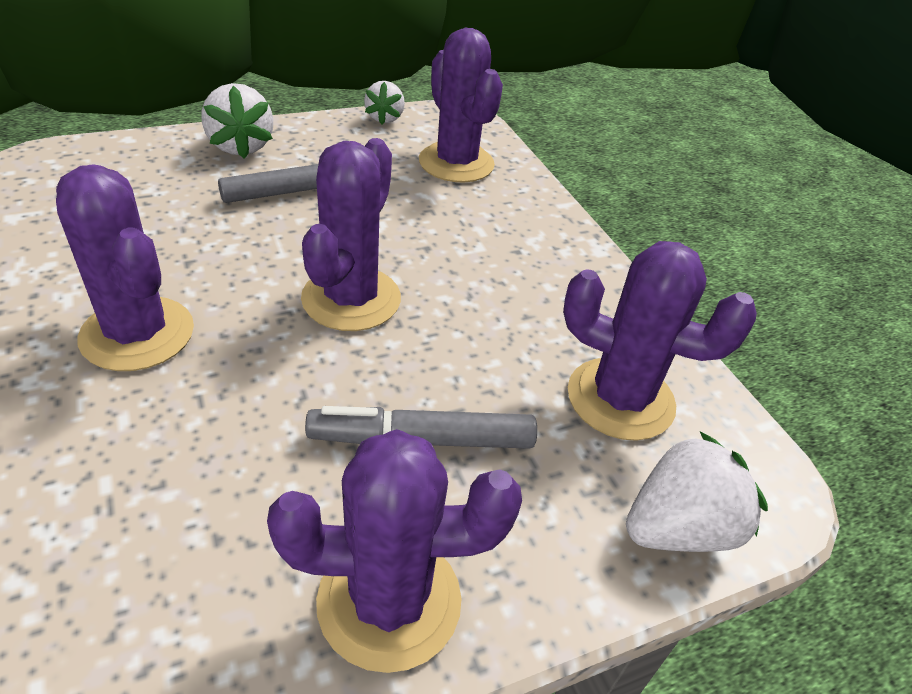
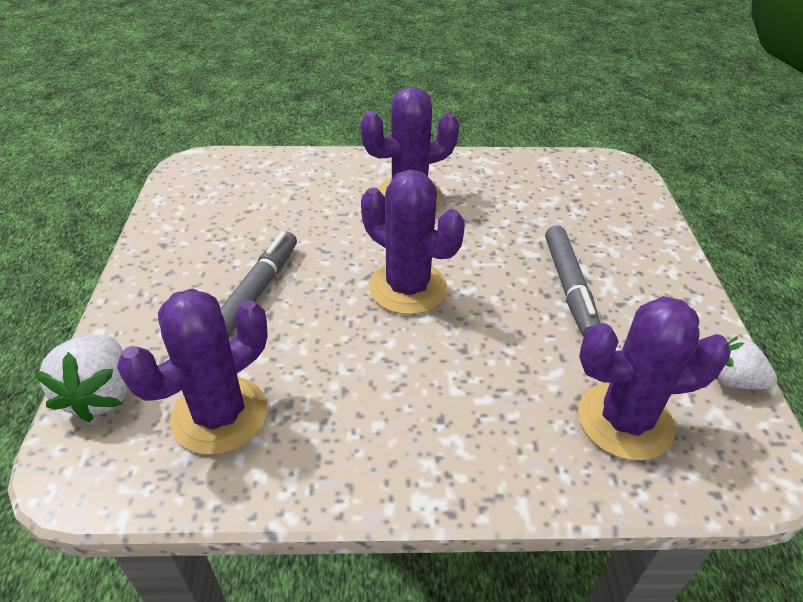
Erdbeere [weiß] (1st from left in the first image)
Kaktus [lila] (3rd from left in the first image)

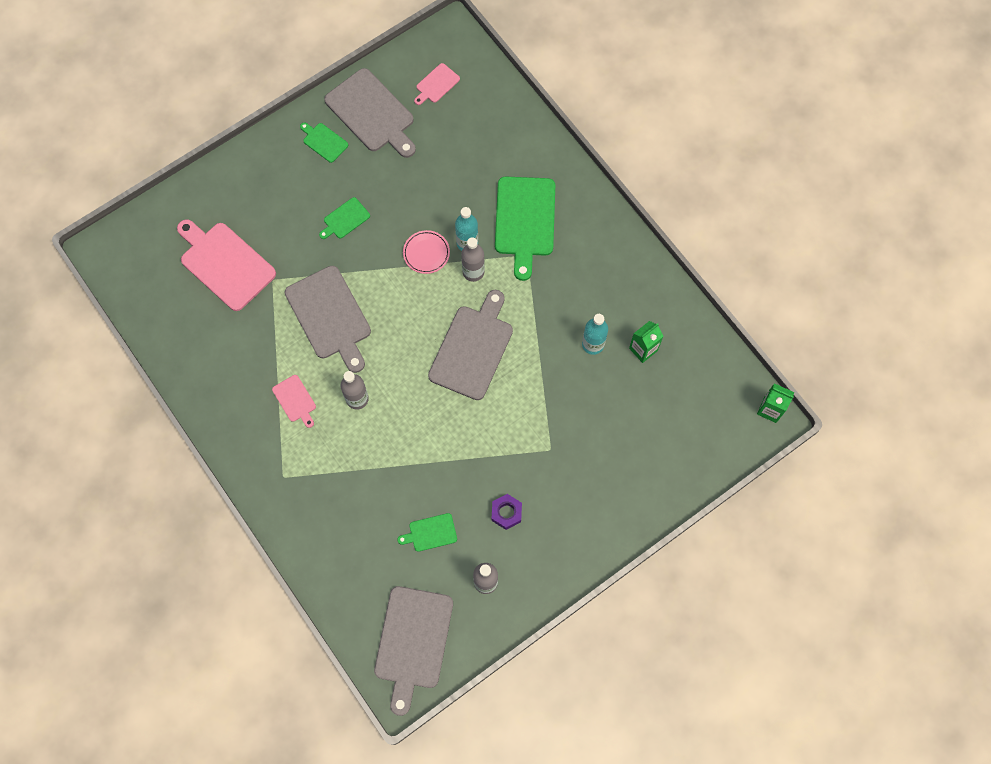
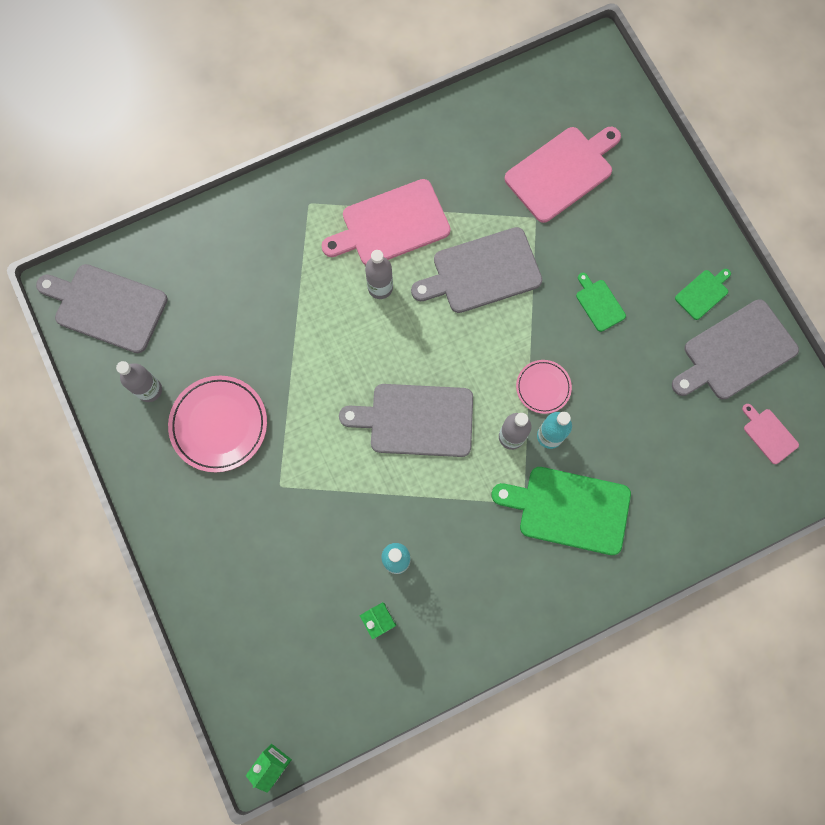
Schneidebrett [rosa] (1st from left)
Schneidebrett [grün] (3rd from left in the first image)
Schneidebrett [grau] (2nd from left)
Teller [rosa] (1st from left)

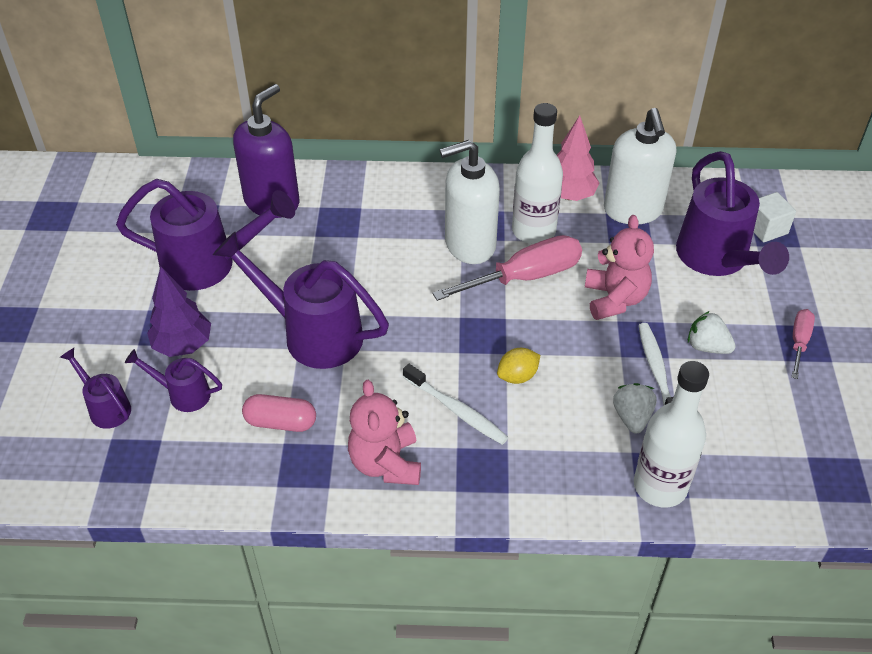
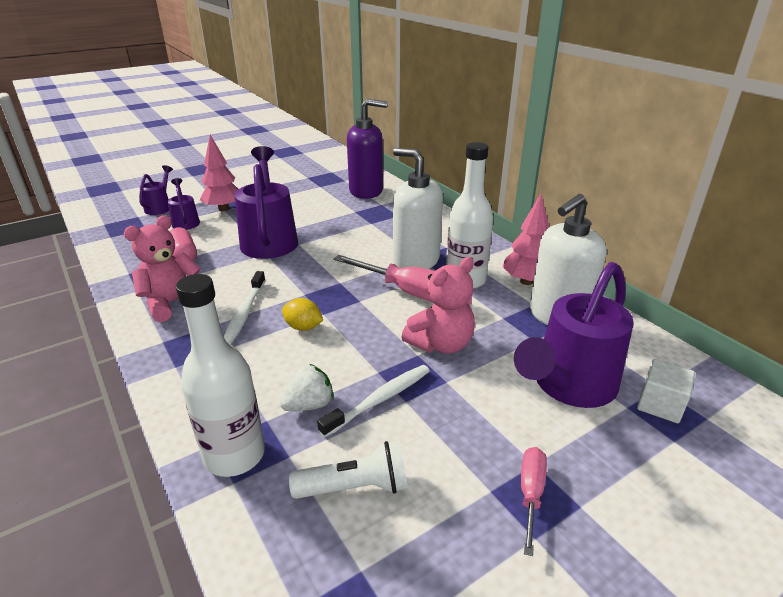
Gießkanne [lila] (3rd from left in the first image)
Baum [rosa] (1st from left)
Erdbeere [weiß] (2nd from left in the first image)
Schraubenzieher [rosa] (2nd from left)
Taschenlampe [weiß]

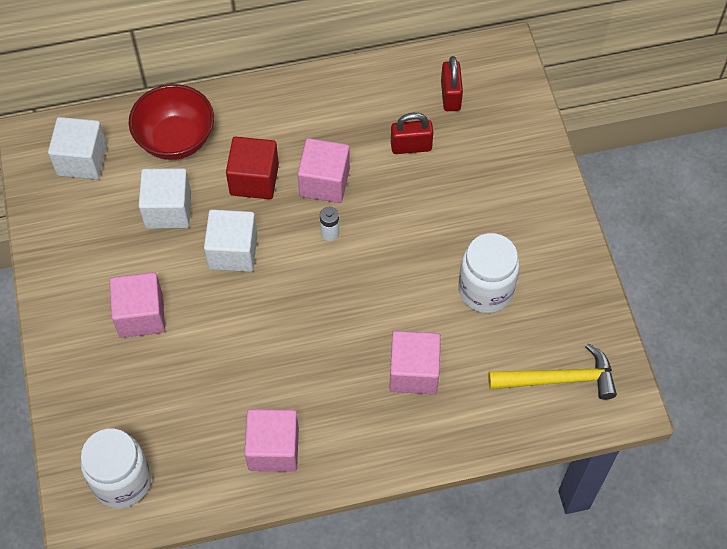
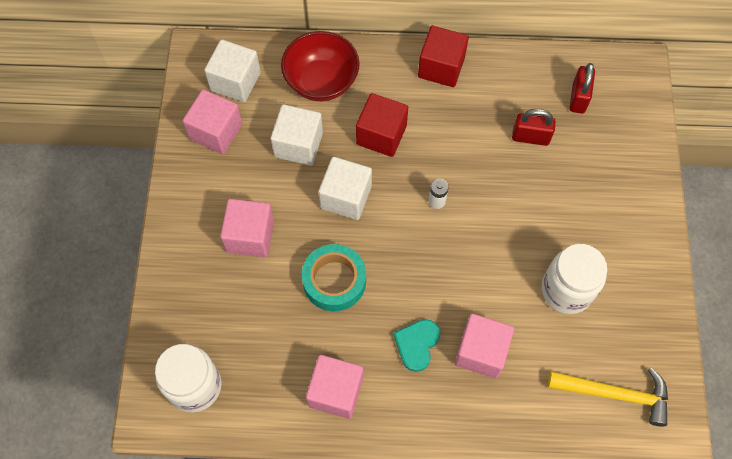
Kubus [rosa] (1st from left)
Klebeband [türkis]
Herz [türkis]
Kubus [rot] (2nd from left)

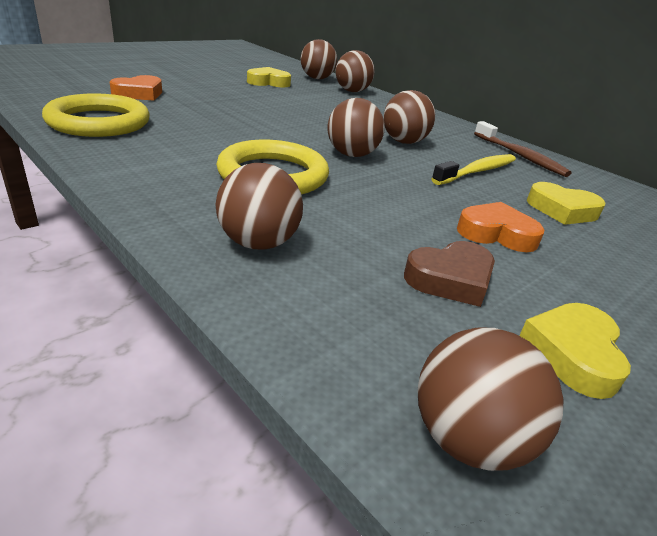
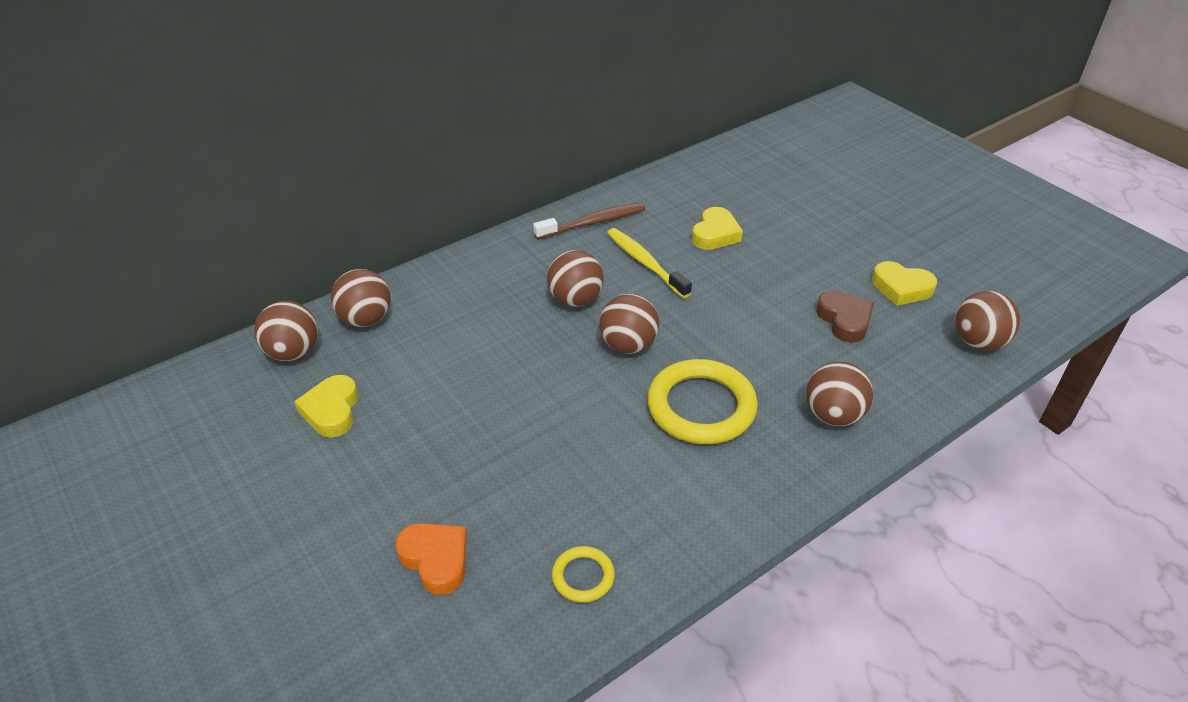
Ring [gelb] (1st from left)
Herz [orange] (2nd from left in the first image)

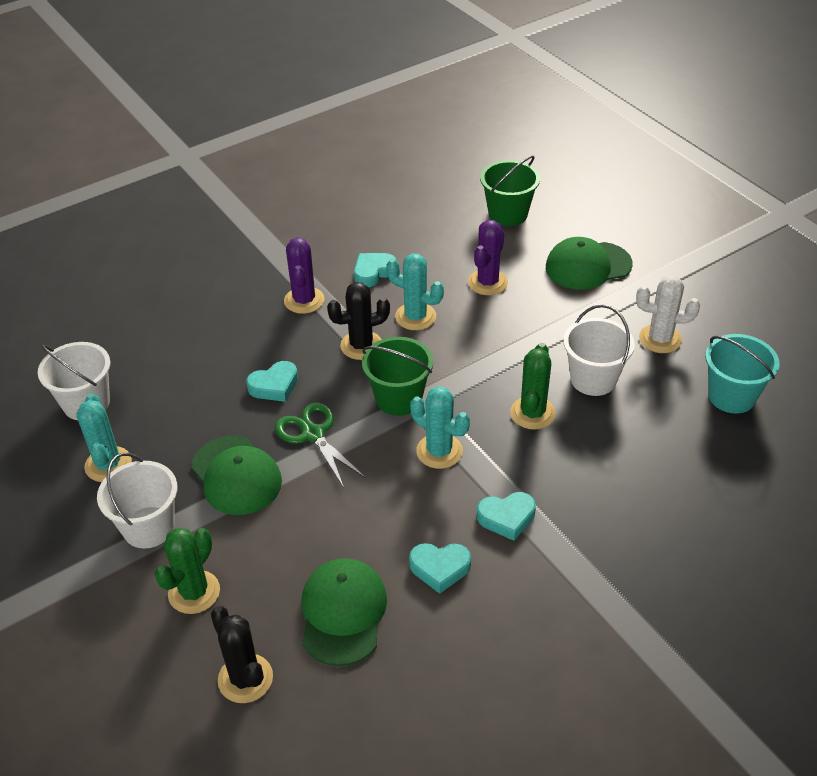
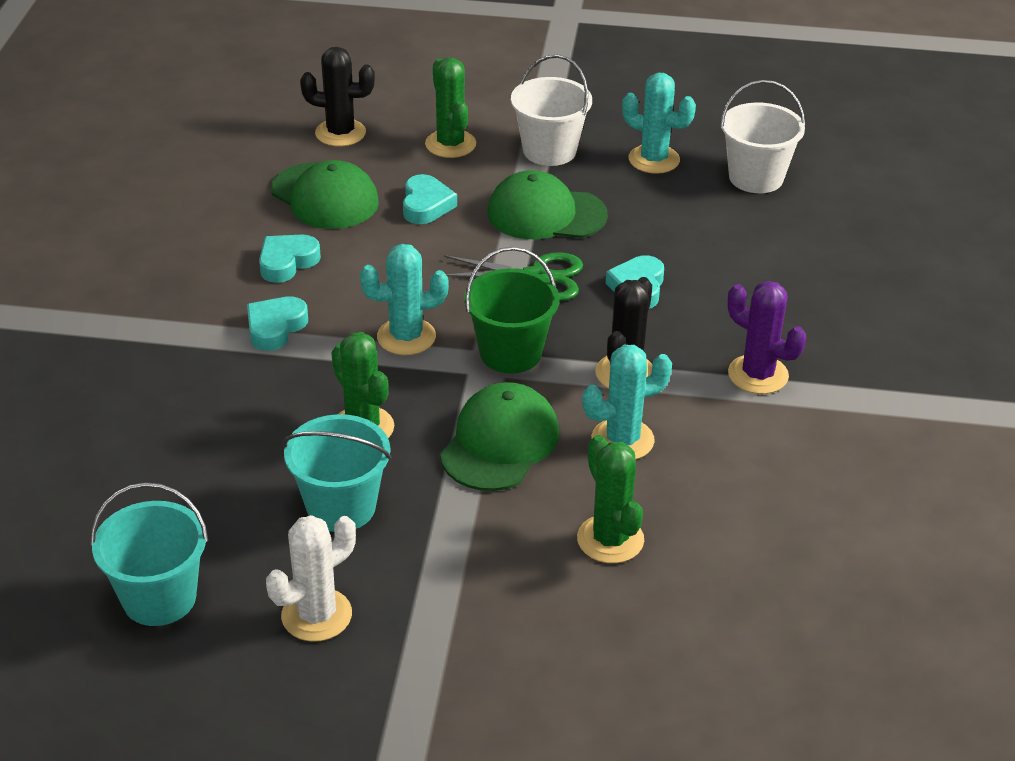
Herz [türkis] (3rd from left)
Kaktus [grün] (3rd from left)
Eimer [grün] (2nd from left in the first image)
Kappe [grün] (2nd from left)
Eimer [türkis] (2nd from left)

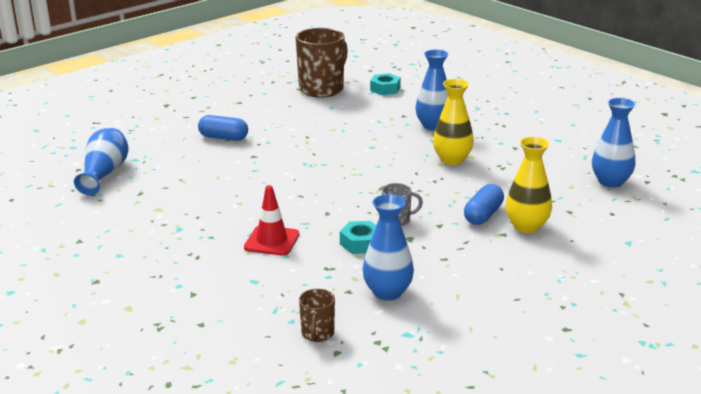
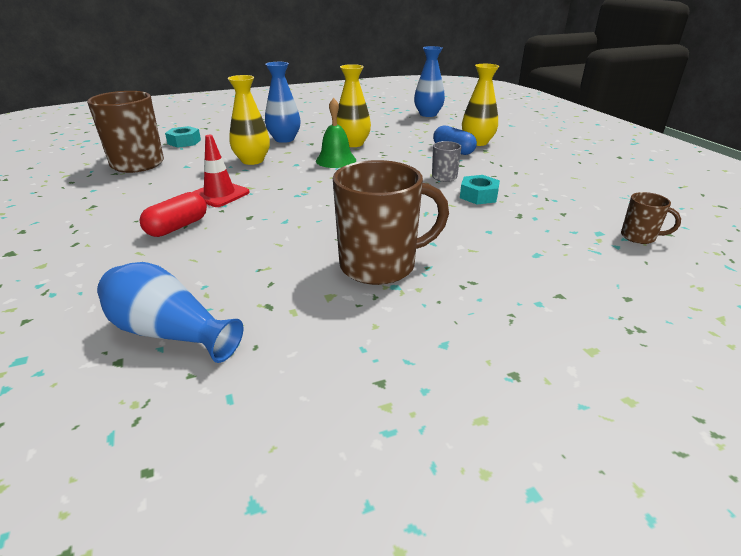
Kapsel [rot]
Leitkegel [rot]
Vase [blau] (2nd from left in the first image)
Vase [gelb] (1st from left)
Glocke [grün]
Tasse [braun] (2nd from left)

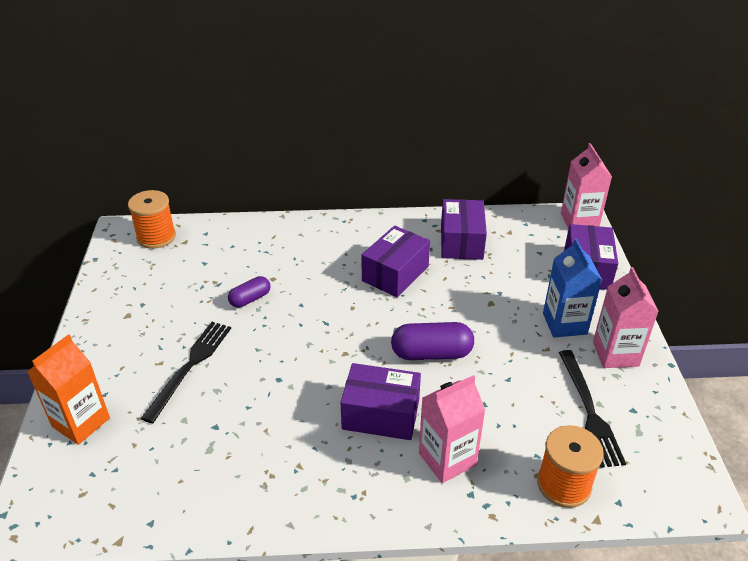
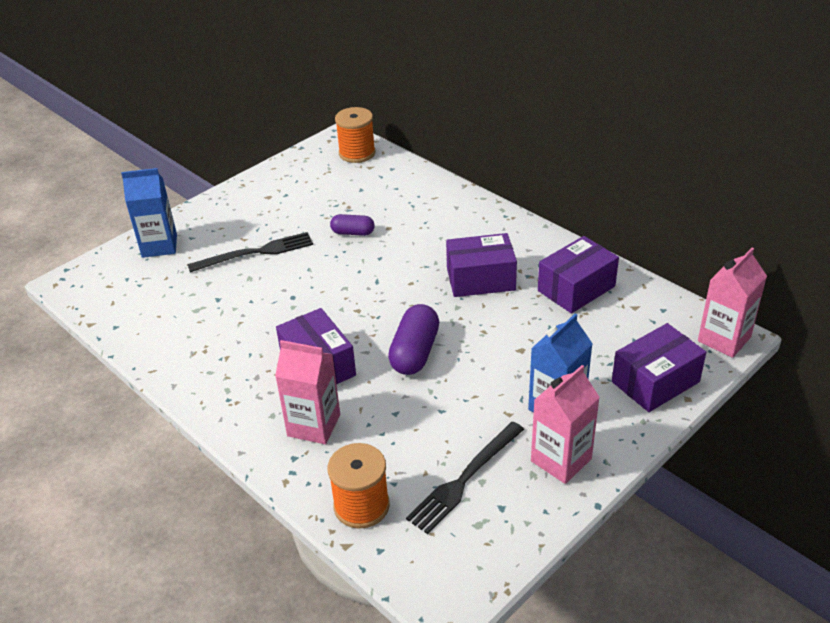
Getränkekarton [blau] (1st from left)
Kapsel [lila] (2nd from left)

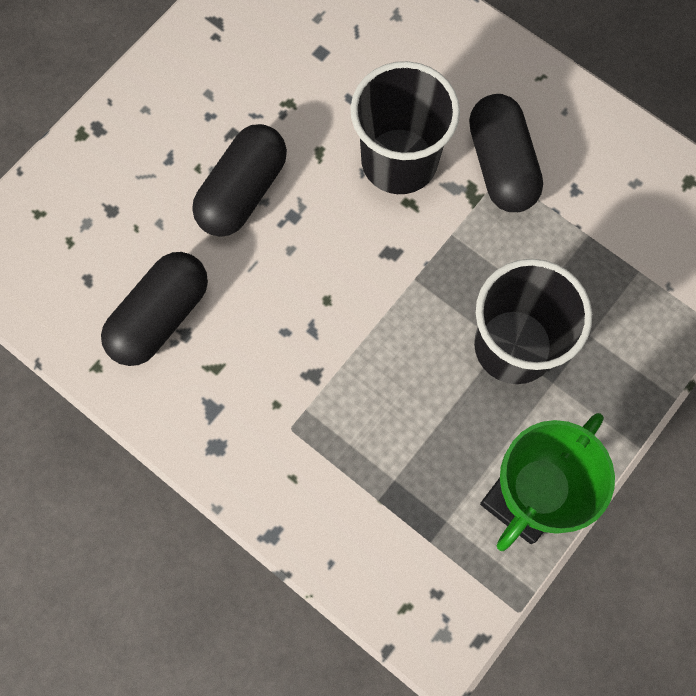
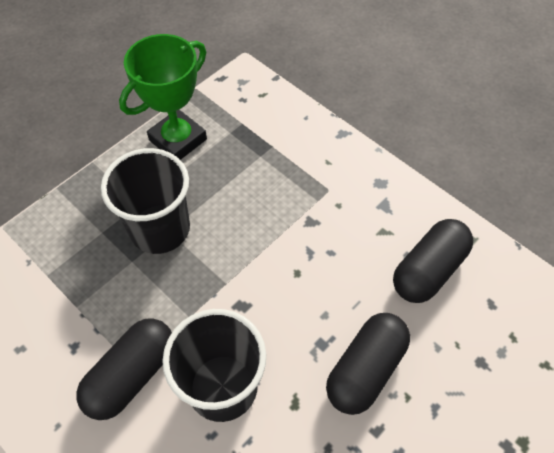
Kapsel [schwarz] (1st from left)

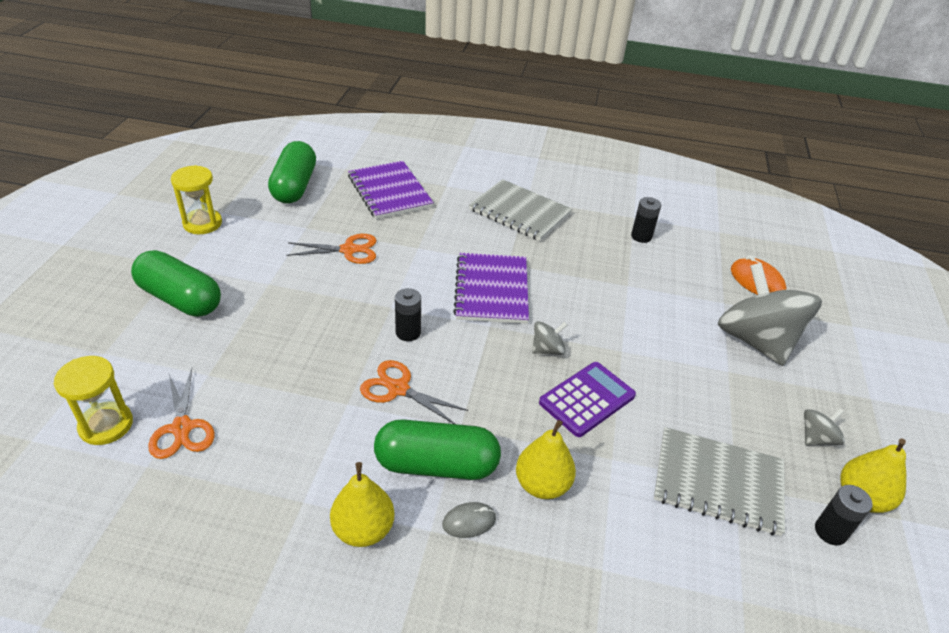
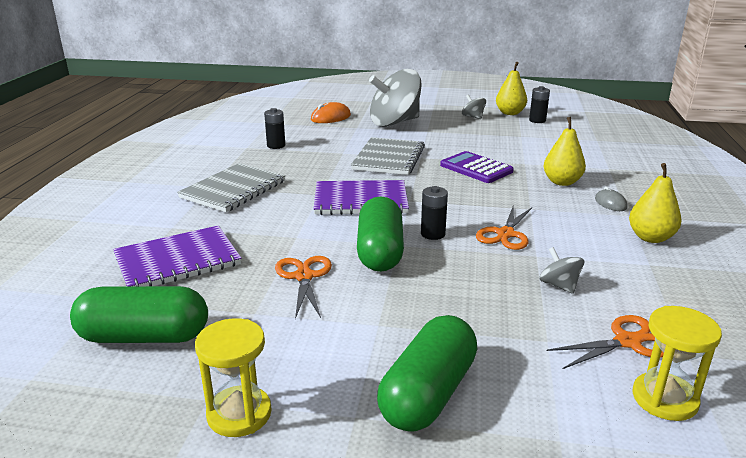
Kapsel [grün] (2nd from left)
Kreisel [grau] (3rd from left)
Notizbuch [grau] (2nd from left)

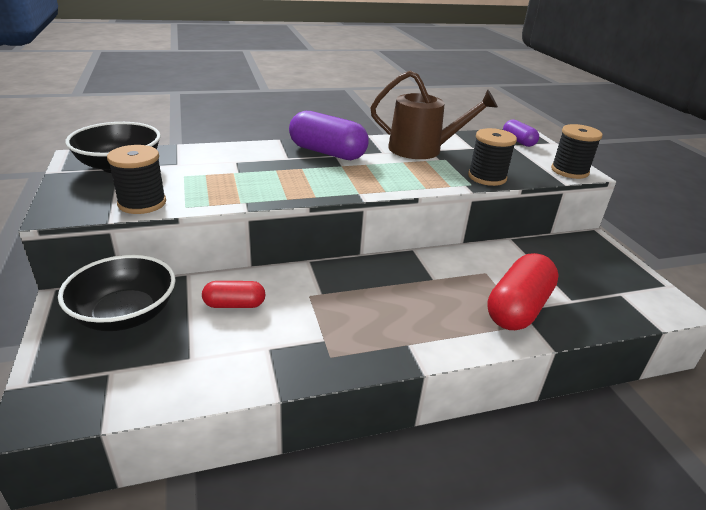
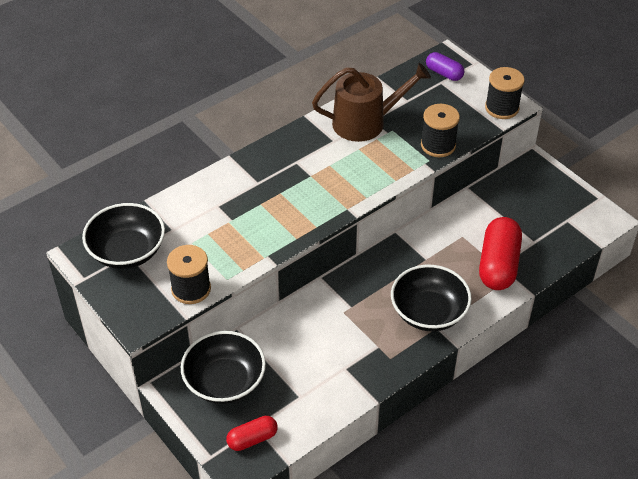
Kapsel [rot] (1st from left)
Kapsel [lila] (1st from left in the first image)
Schüssel [schwarz] (3rd from left)

